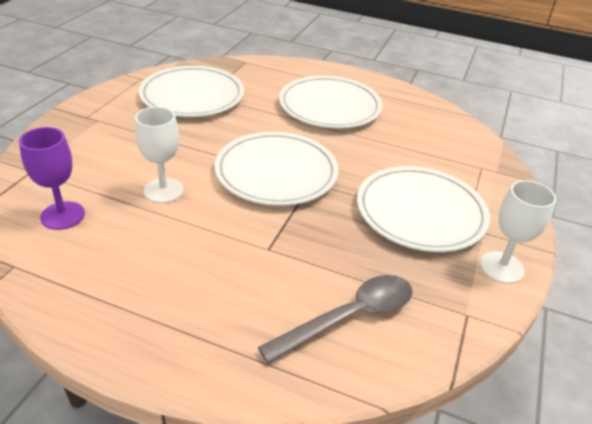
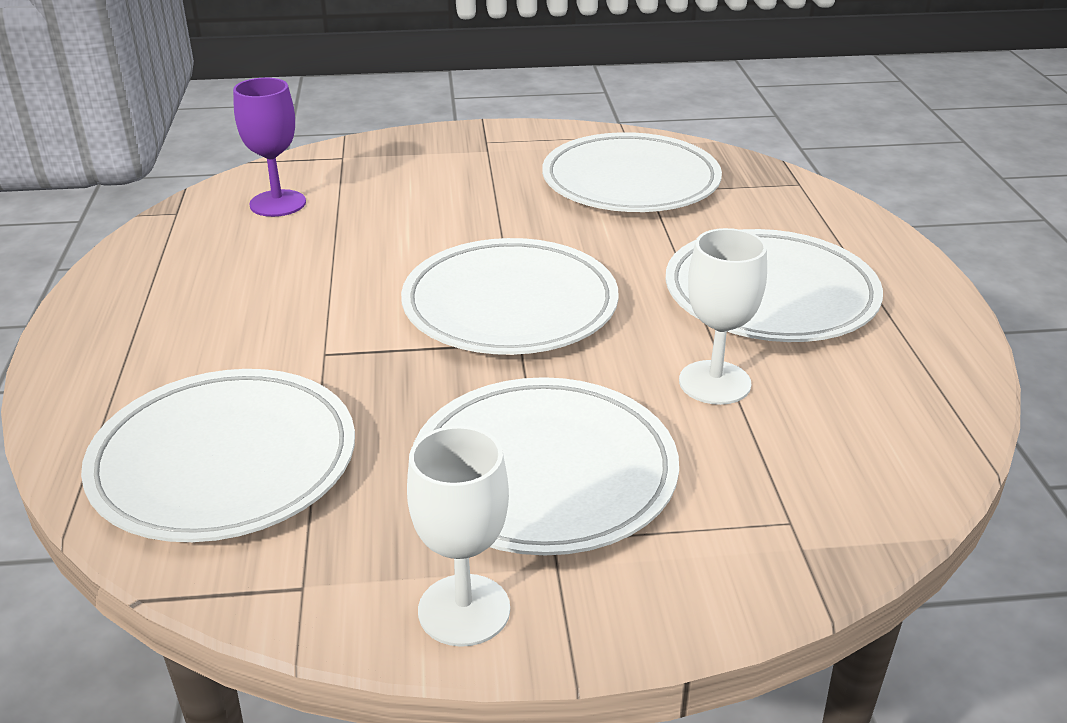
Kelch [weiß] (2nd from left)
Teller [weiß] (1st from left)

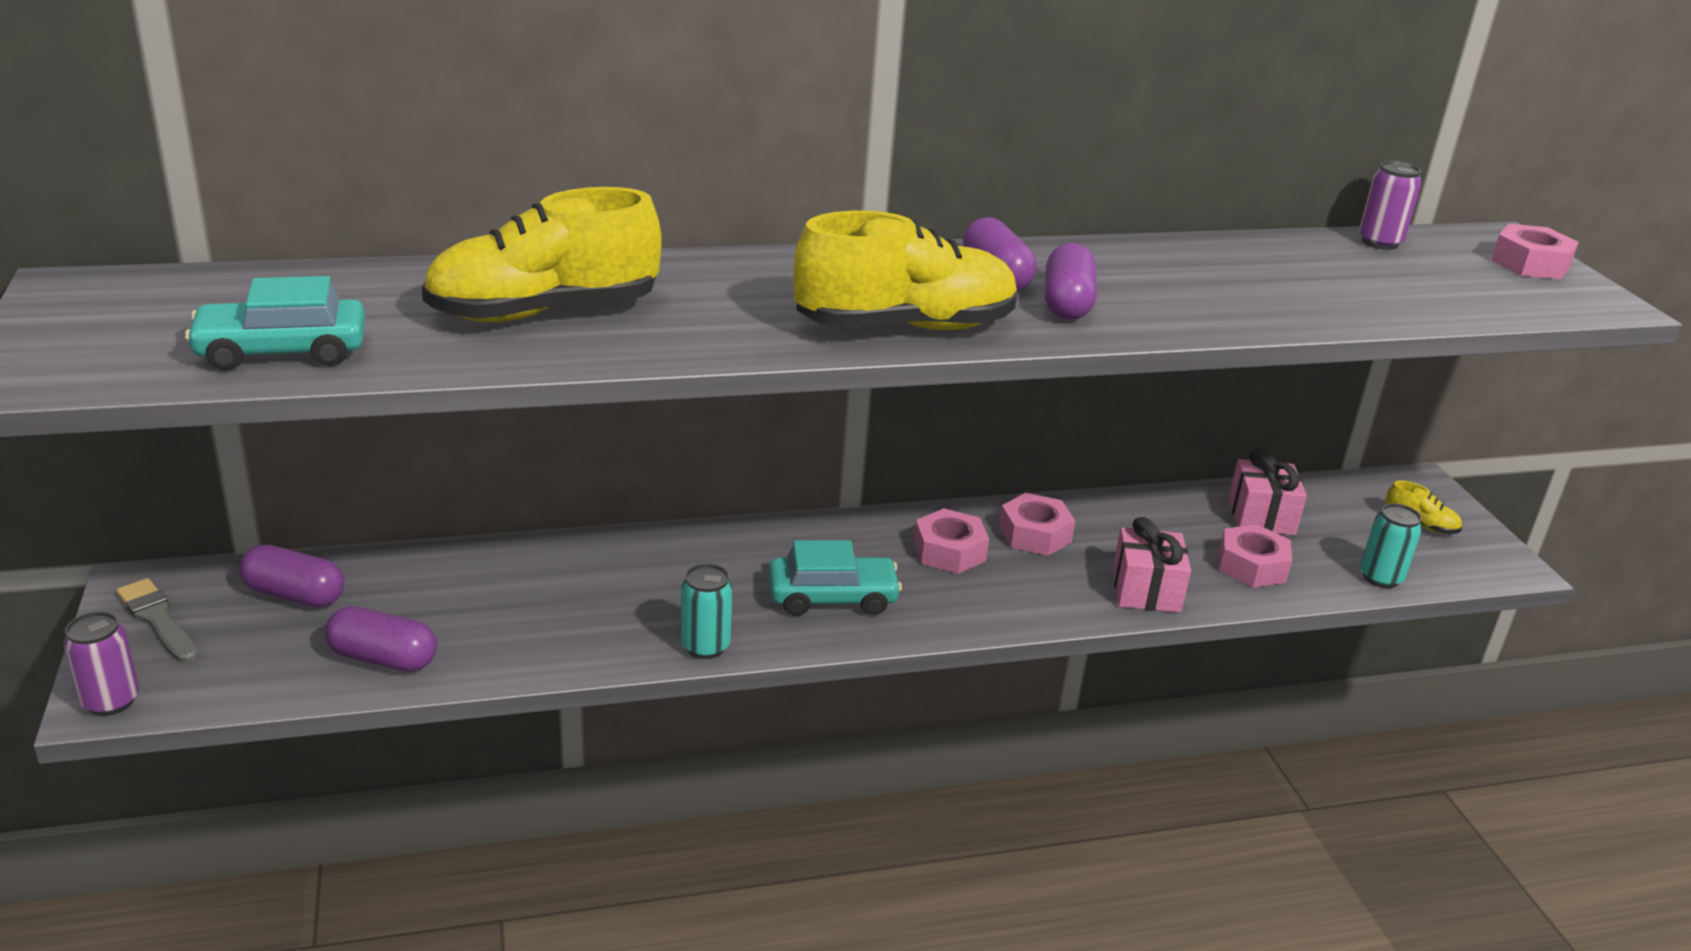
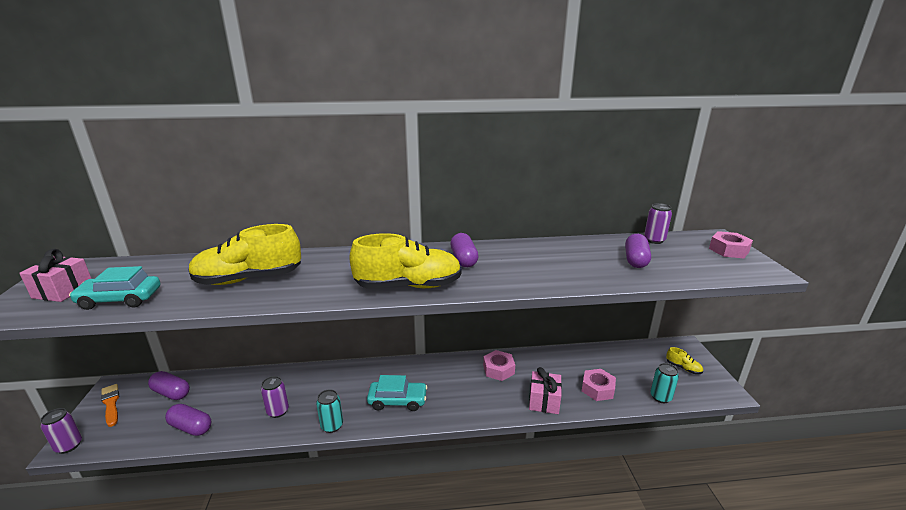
Pinsel [orange]
Sechskantmutter [rosa] (1st from left in the first image)
Kapsel [lila] (4th from left)
Geschenk [rosa] (1st from left)
Dose [lila] (2nd from left)

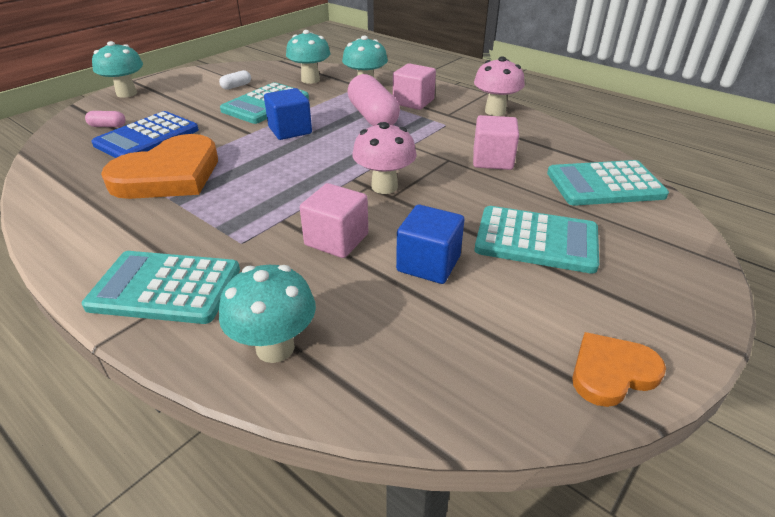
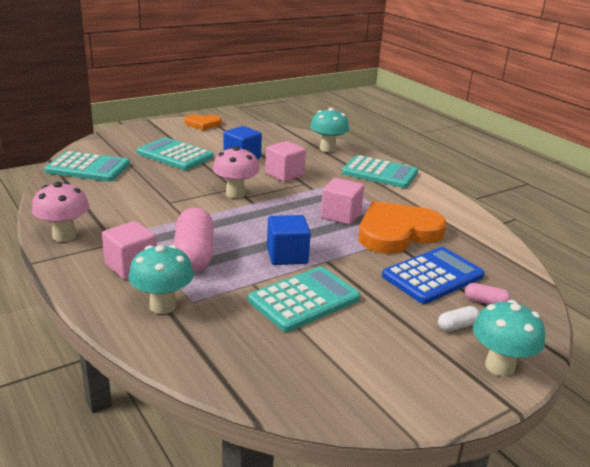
Kapsel [weiß]
Pilz [türkis] (3rd from left in the first image)
Kubus [rosa] (3rd from left)

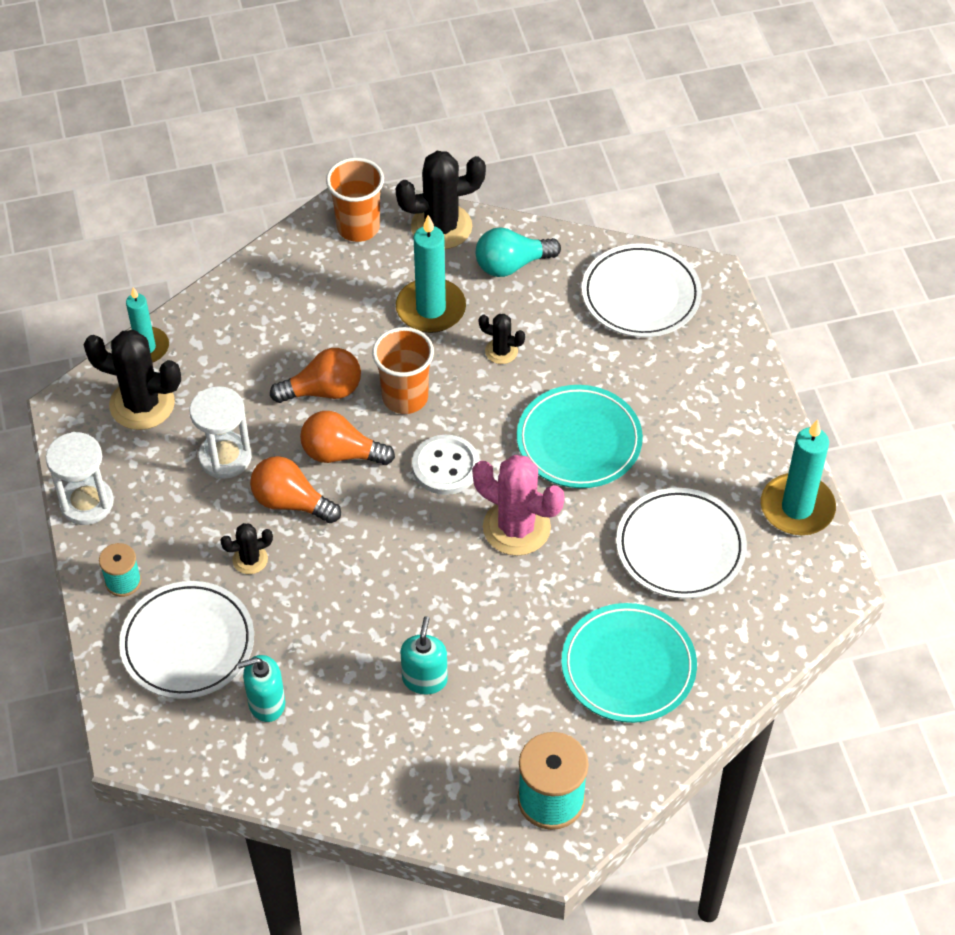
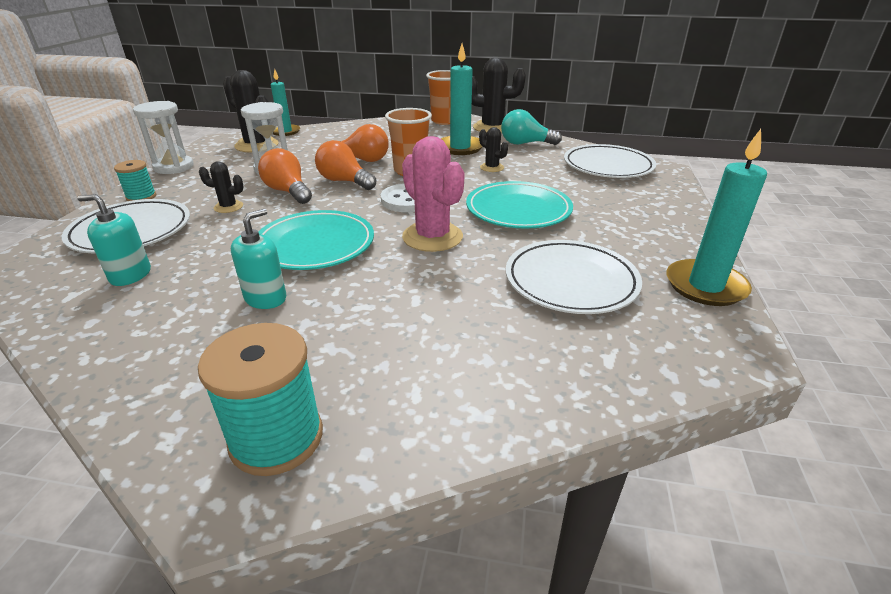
Teller [türkis] (1st from left)

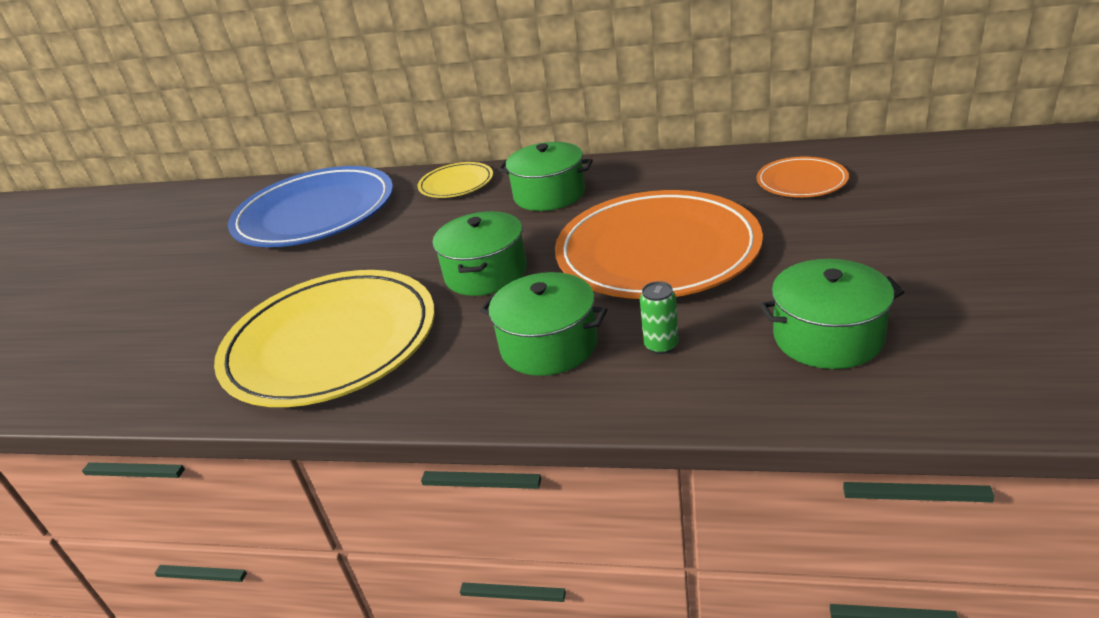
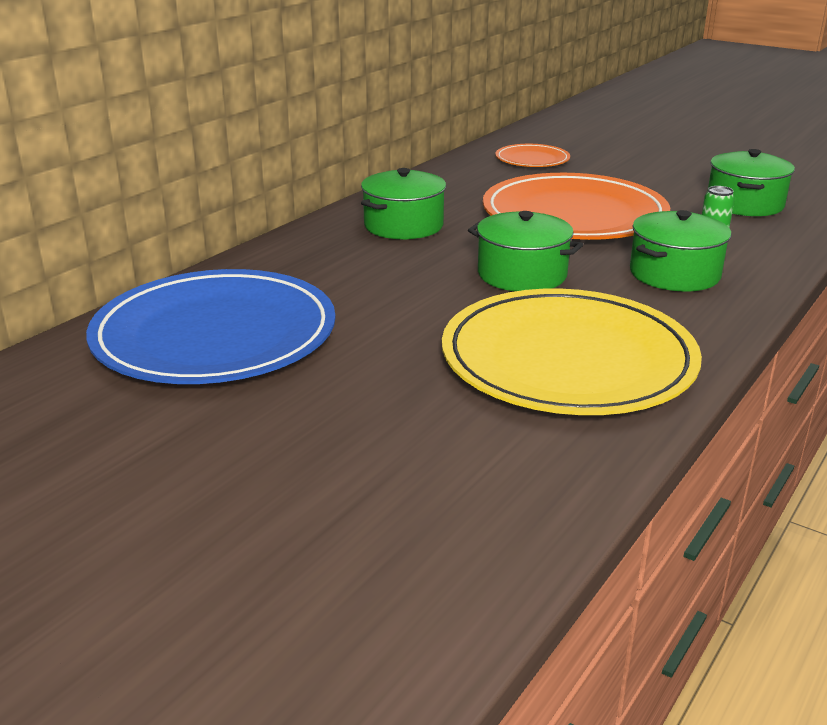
Teller [gelb] (2nd from left in the first image)

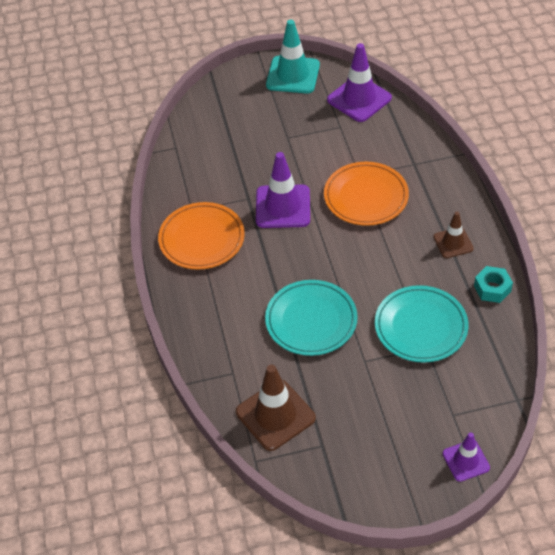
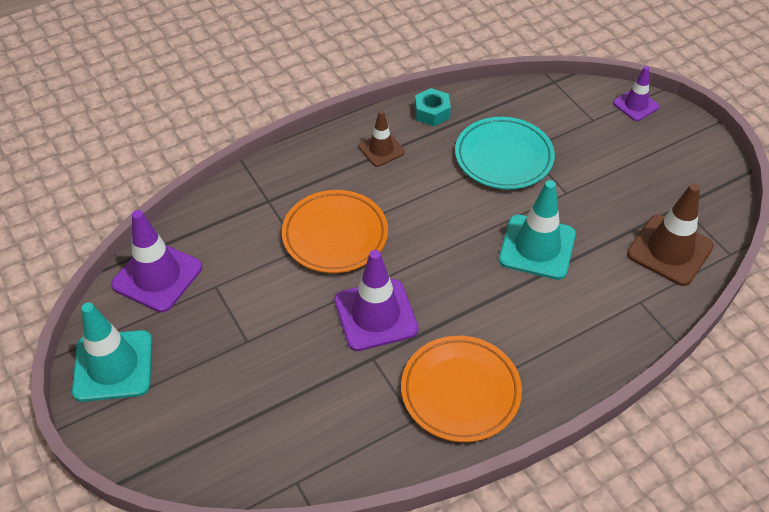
Leitkegel [türkis] (2nd from left)

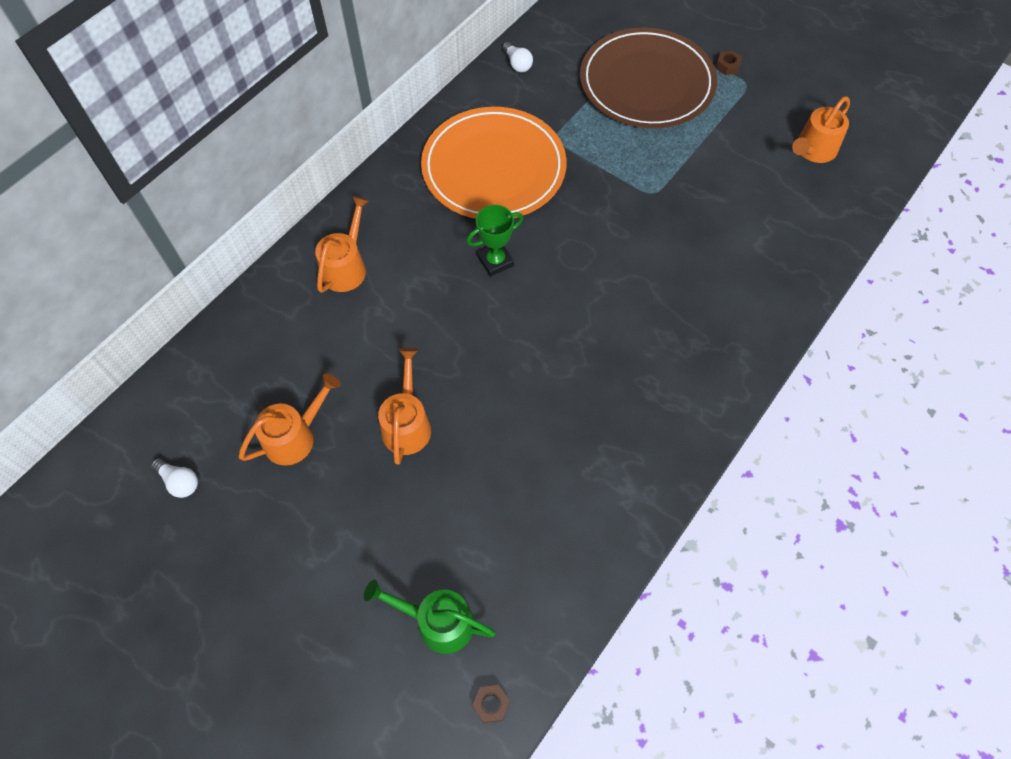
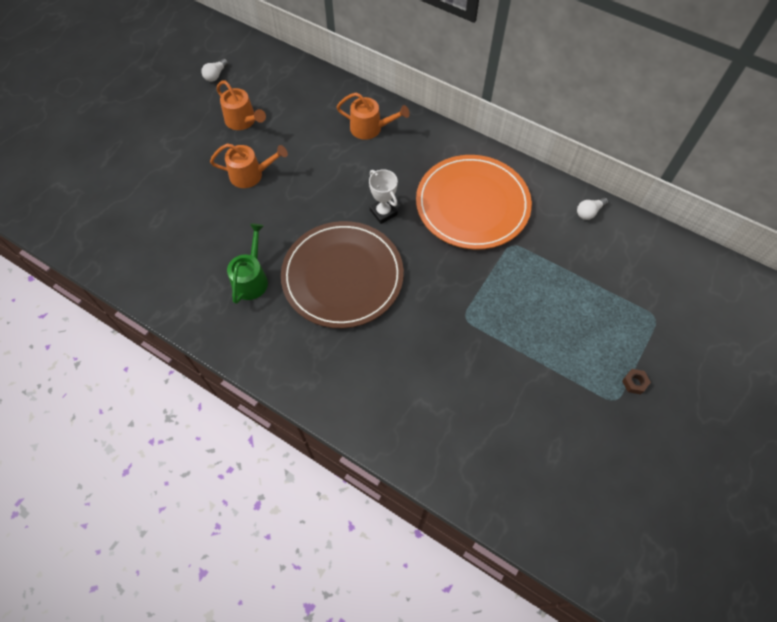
Gießkanne [grün]
Pokal [weiß]
Sechskantmutter [braun] (1st from left in the first image)
Teller [braun]
Gießkanne [orange] (4th from left in the first image)

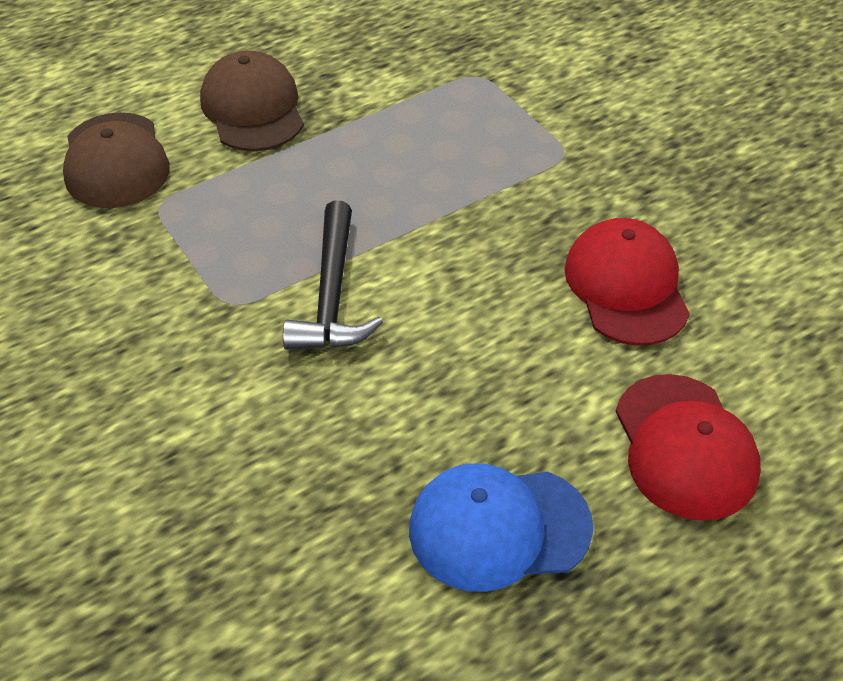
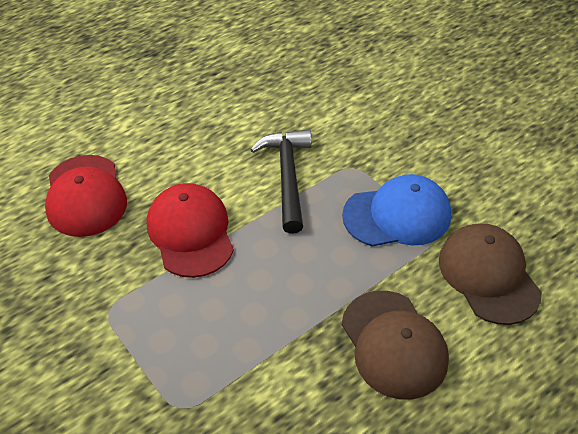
Kappe [blau]
Kappe [rot] (2nd from left)

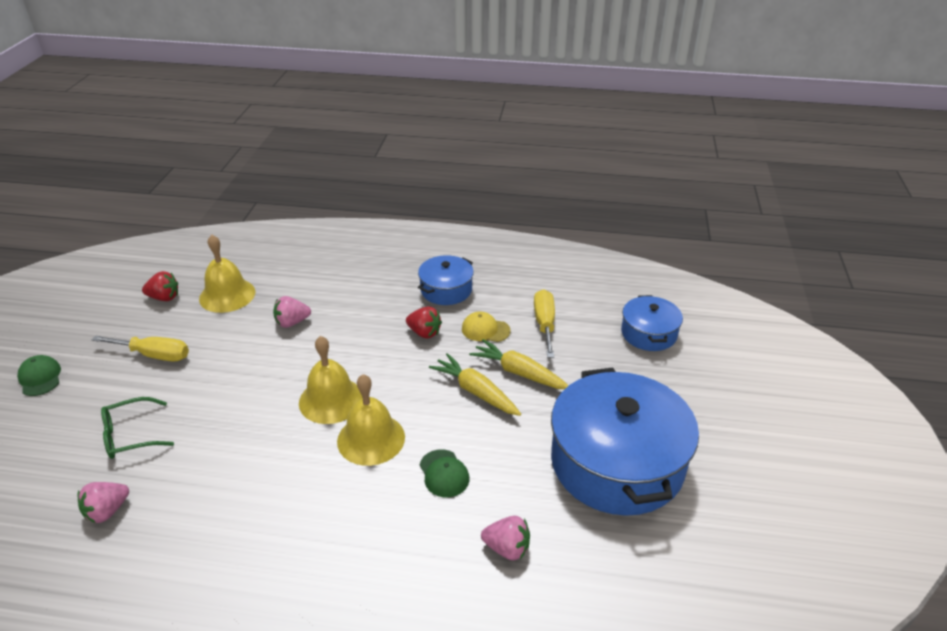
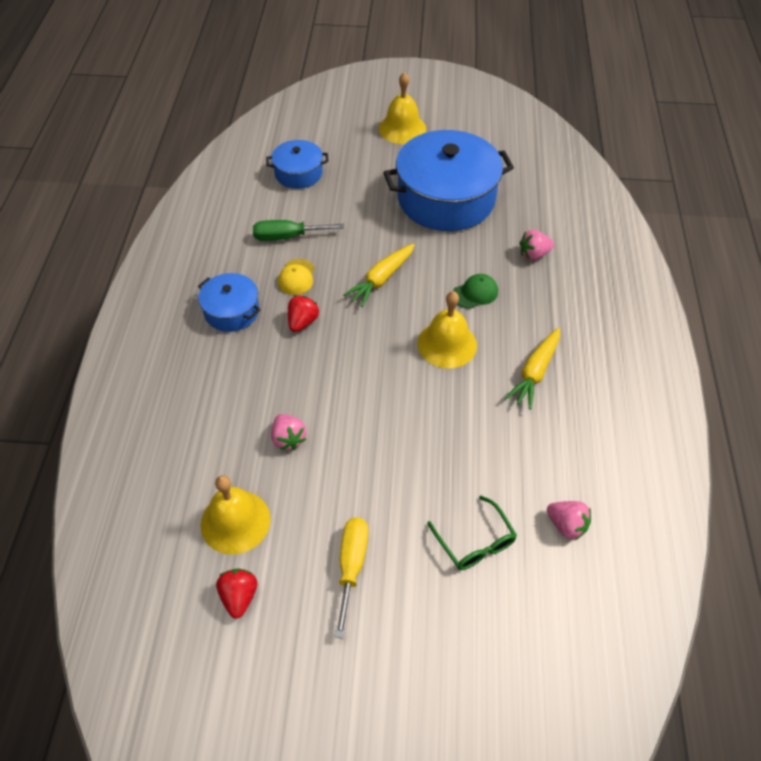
Kappe [grün] (1st from left in the first image)
Glocke [gelb] (2nd from left)
Karotte [gelb] (2nd from left)
Erdbeere [rosa] (2nd from left)
Schraubenzieher [grün]

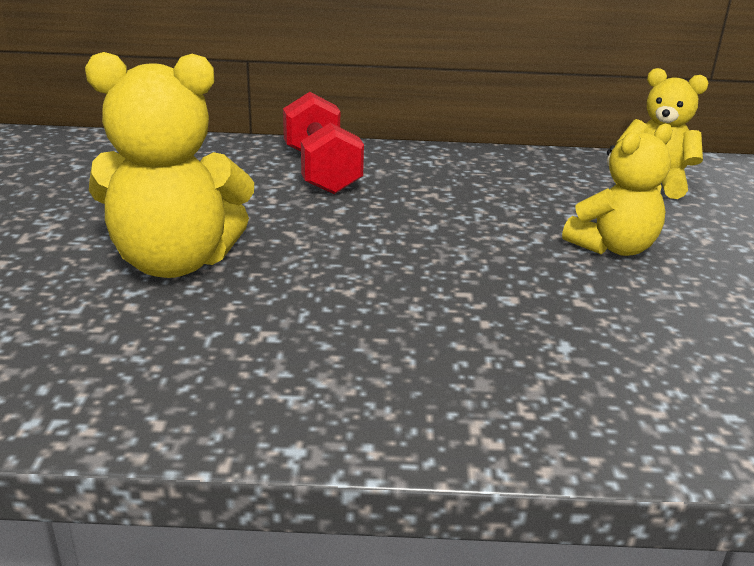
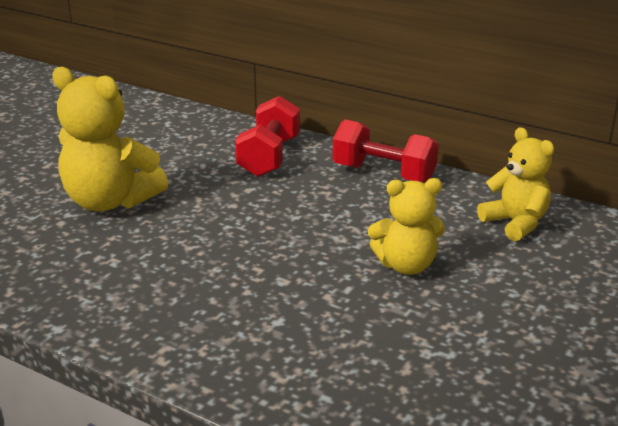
Hantel [rot] (2nd from left)

